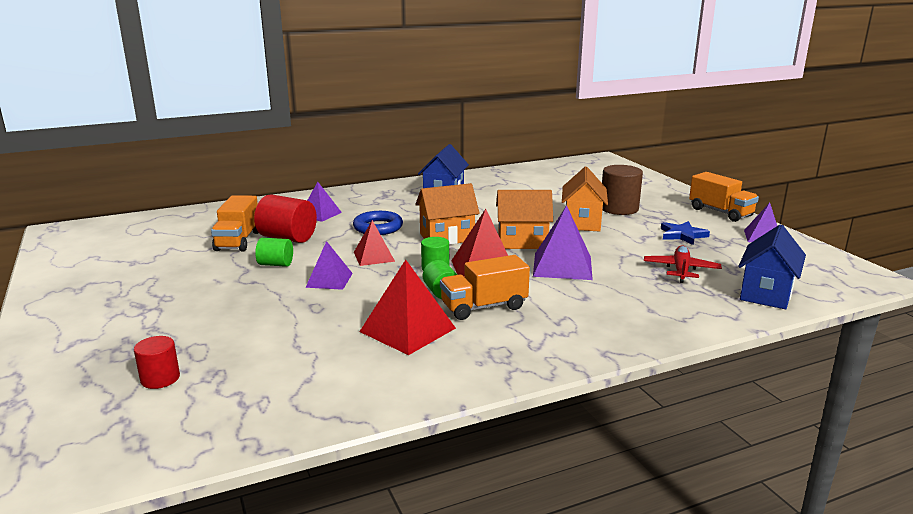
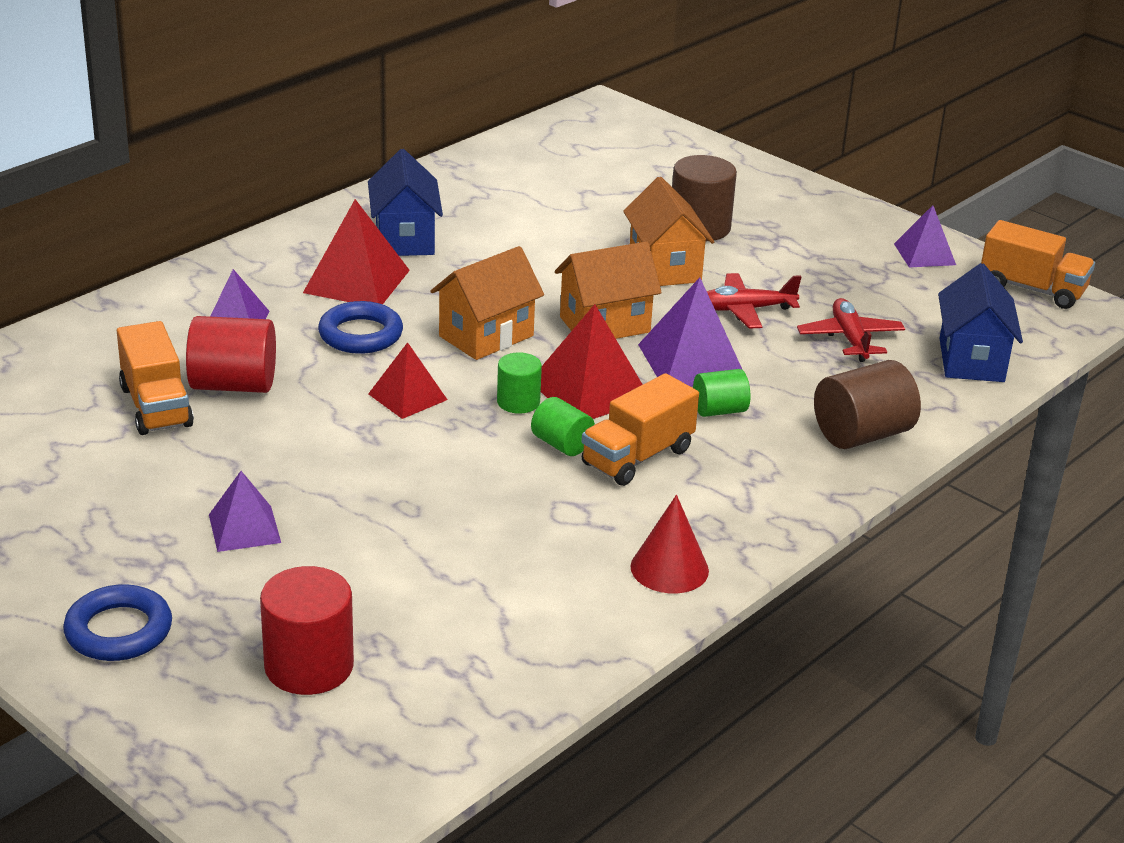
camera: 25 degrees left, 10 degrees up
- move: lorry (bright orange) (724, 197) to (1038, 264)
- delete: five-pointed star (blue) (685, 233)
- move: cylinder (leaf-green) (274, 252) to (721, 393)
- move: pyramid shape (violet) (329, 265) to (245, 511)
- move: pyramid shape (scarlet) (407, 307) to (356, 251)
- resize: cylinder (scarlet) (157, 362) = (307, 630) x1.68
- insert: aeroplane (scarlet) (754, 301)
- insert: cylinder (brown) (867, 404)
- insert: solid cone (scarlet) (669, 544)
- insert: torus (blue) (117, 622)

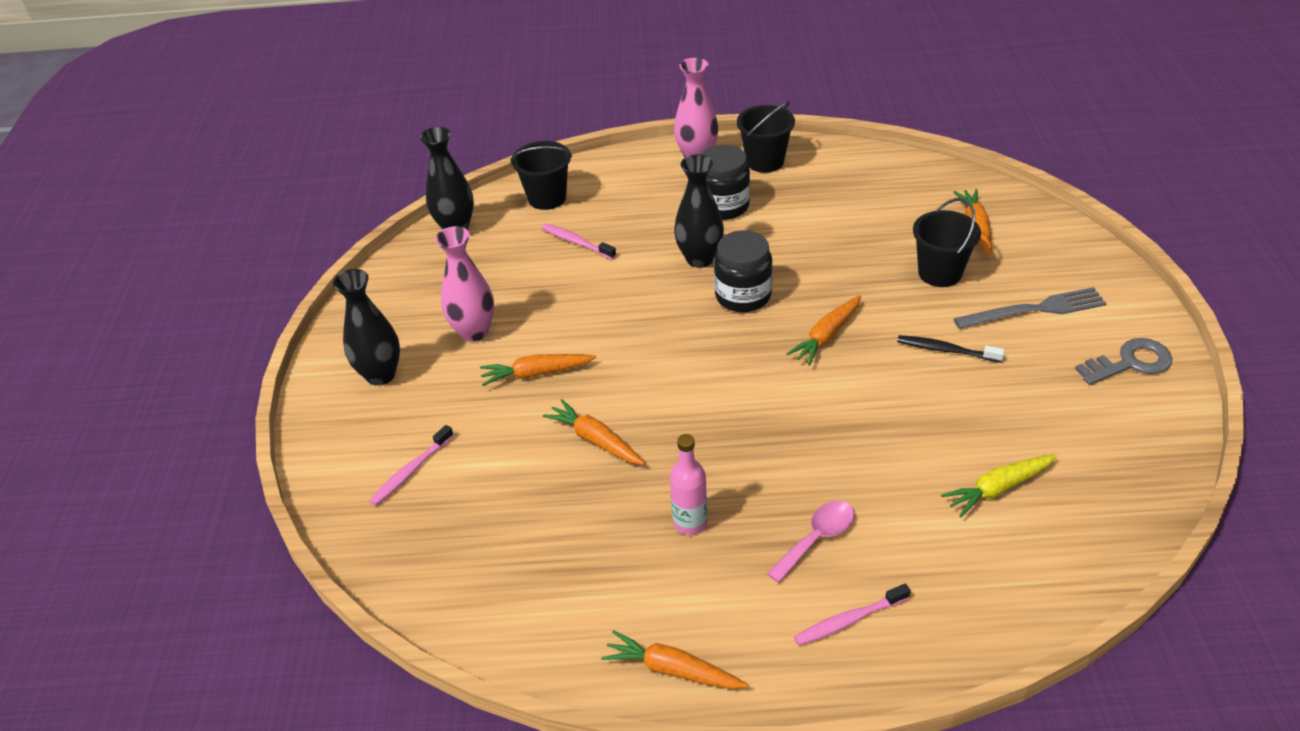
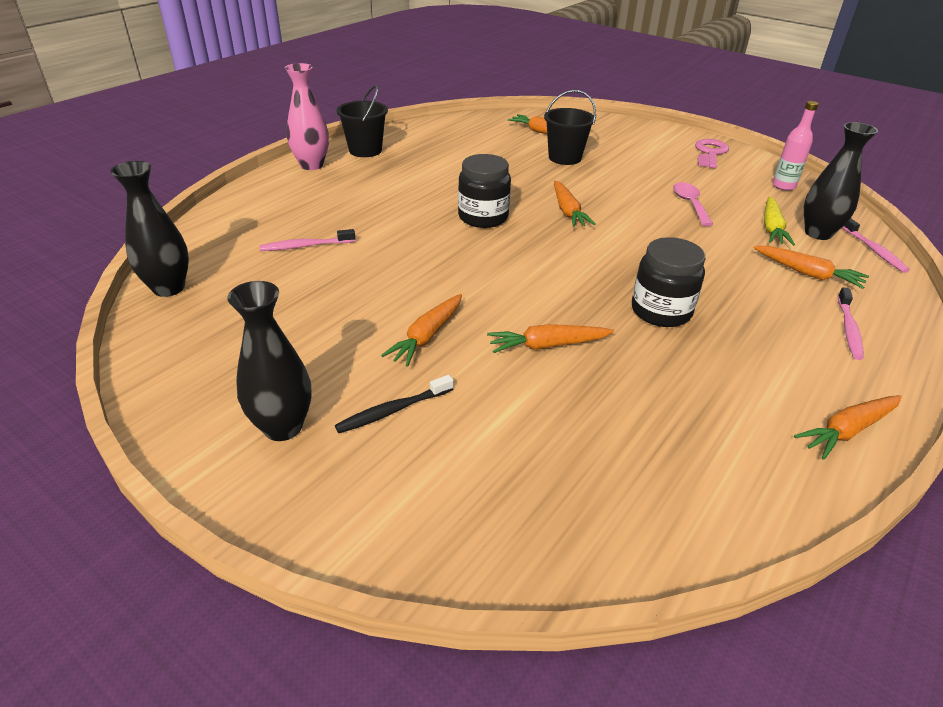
camera: 55 degrees left, 5 degrees down
- delete: pail (ebony) (541, 175)
- move: jar (ebony) (725, 182) to (668, 282)
- move: flower vase (ebony) (699, 211) to (841, 181)
- delete: flower vase (rosy) (464, 284)
- delete: fork (gray) (1030, 308)
- move: tooth brush (ebony) (951, 349) to (394, 404)
- recolor: door key (gray) (1124, 361) to door key (rosy) (712, 153)
- move: tooth brush (rosy) (411, 465) to (876, 245)
- move: flask (rosy) (689, 484) to (795, 146)
- move: tablespoon (rosy) (810, 542) to (693, 204)
- insert: toy carrot (bright orange) (811, 267)

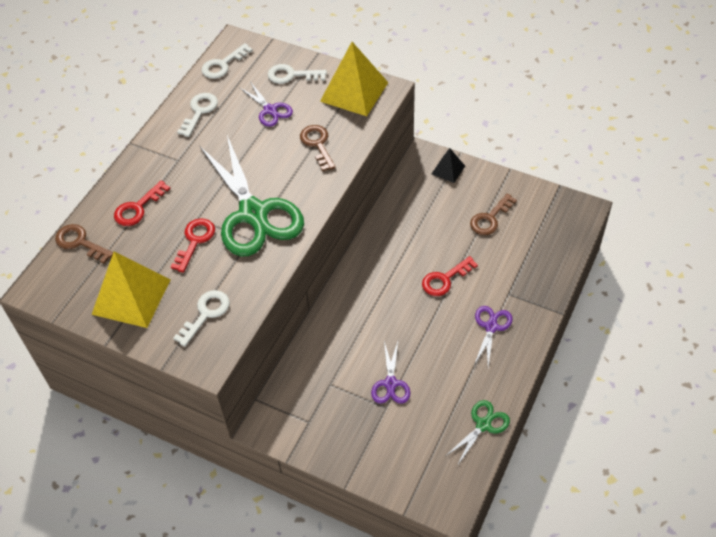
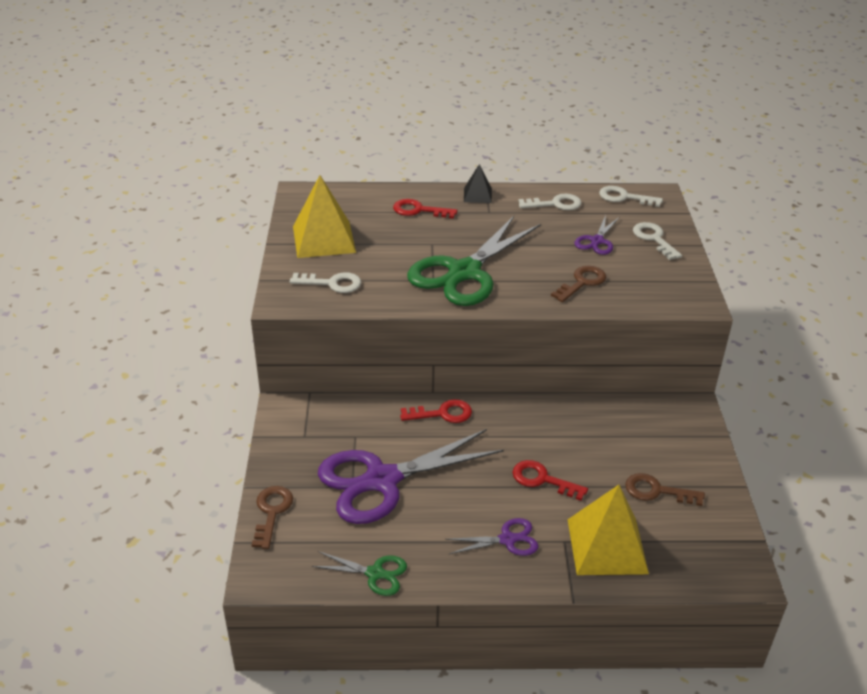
camera: 60 degrees right, 15 degrees down
- move: pyramid shape (yellow) (354, 79) to (608, 530)
- move: pyramid shape (ebony) (448, 165) to (478, 183)
- move: door key (scarlet) (193, 245) to (436, 411)
- move: door key (brown) (84, 244) to (272, 517)
- resize: shears (violet) (390, 372) = (411, 476) x2.18

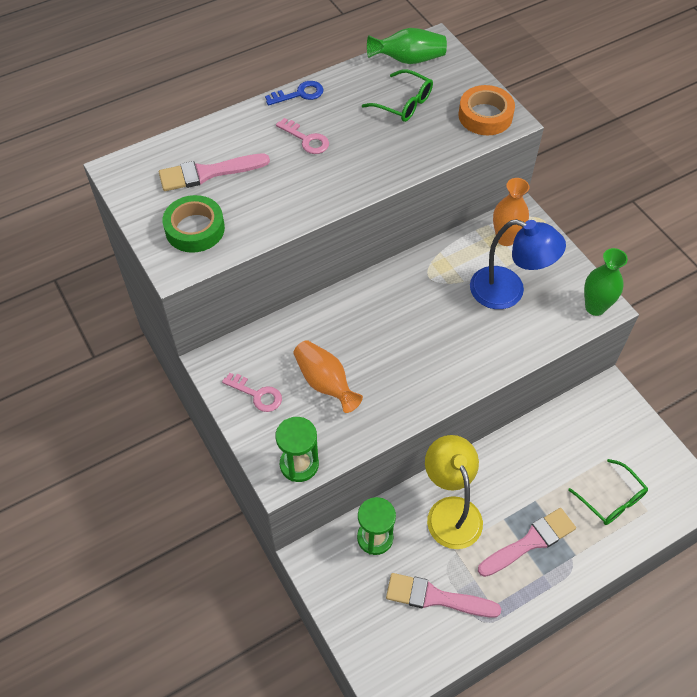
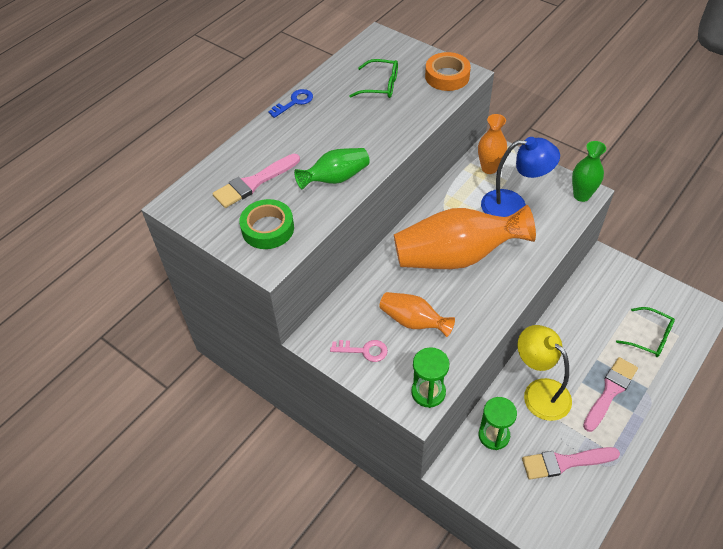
camera: 20 degrees left, 5 degrees down
- move: flower vase (leaf-green) (407, 46) to (332, 168)
- delete: door key (rosy) (302, 136)
- insert: flower vase (bright orange) (465, 237)

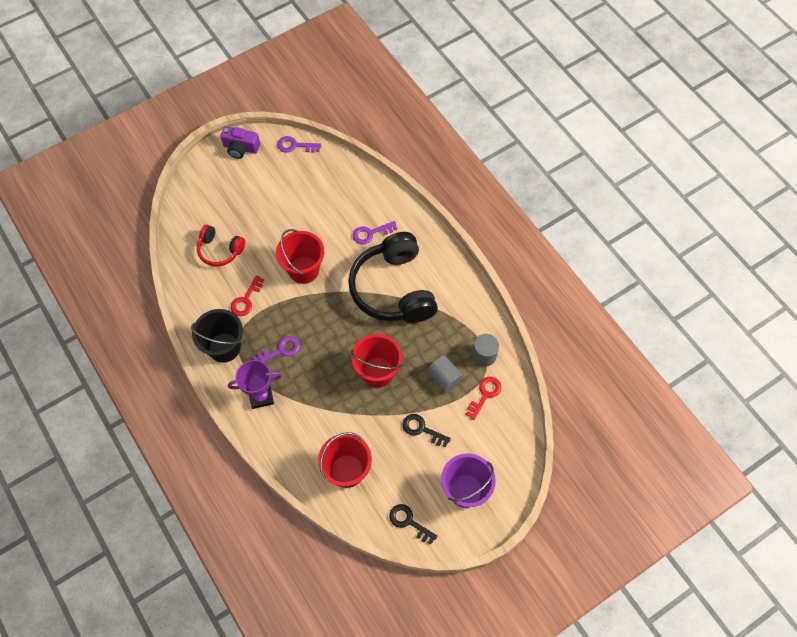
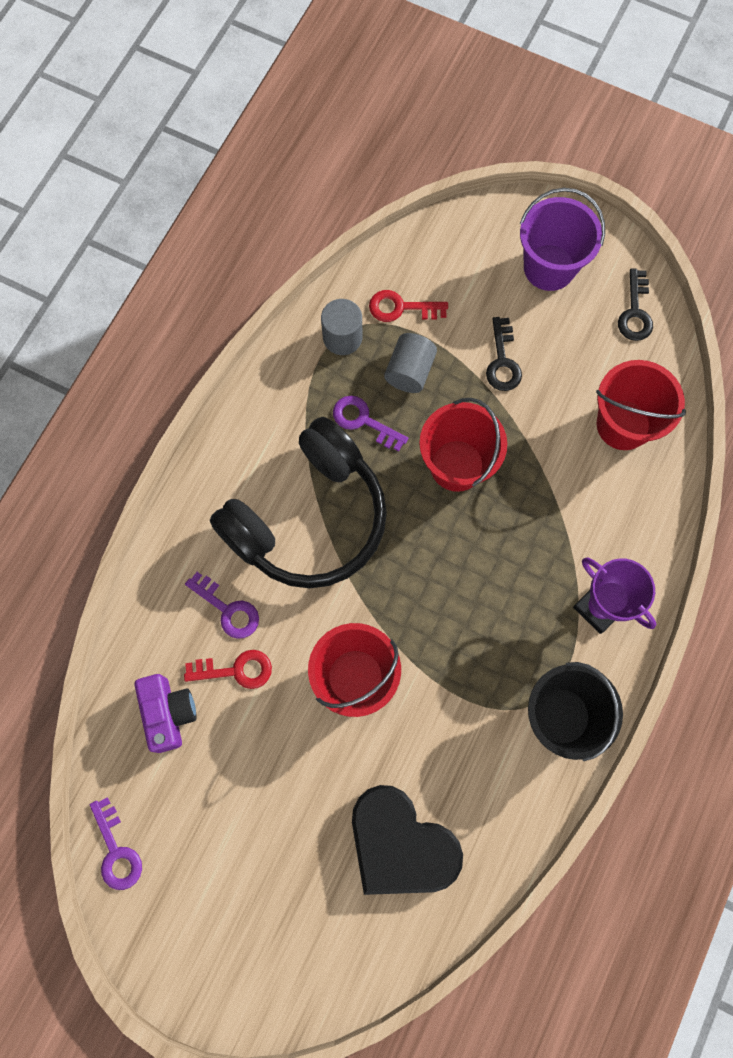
camera: 120 degrees left, 10 degrees up
- move: compact camera (violet) (240, 142) to (166, 713)
- replace: over-ear headphones (scarlet) (221, 245) to love heart (ebony) (407, 840)
- move: door key (scarlet) (247, 295) to (228, 669)
- move: door key (violet) (276, 349) to (370, 423)

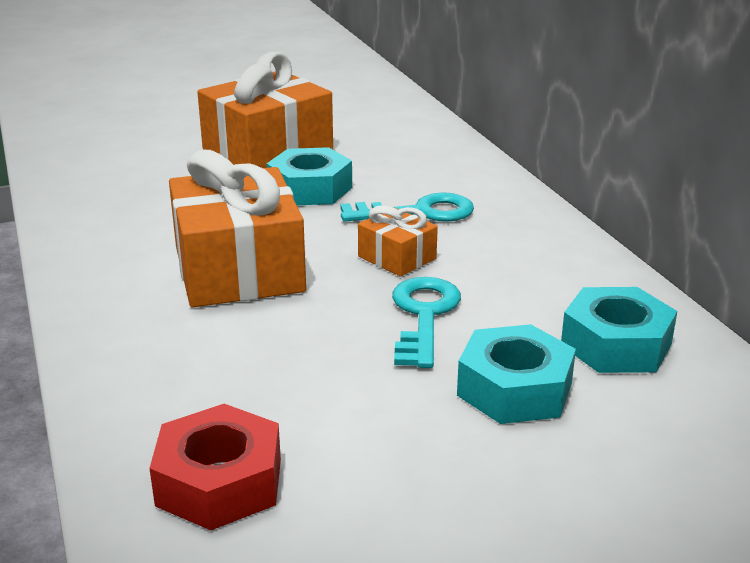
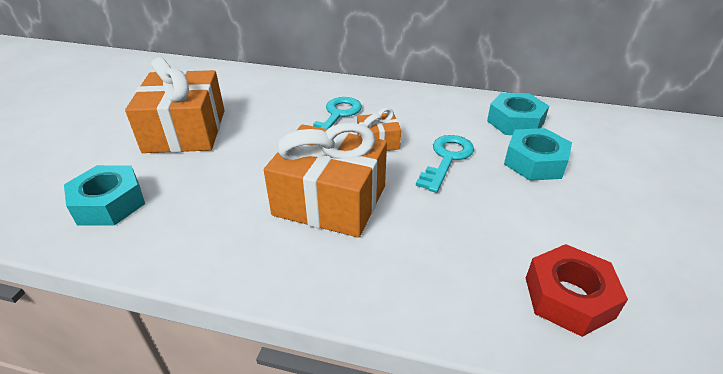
camera: 55 degrees left, 10 degrees up
- move: hexagon nut (turquoise) (309, 176) to (104, 195)
- rotate: door key (turquoise) (426, 322) = (445, 164) 75 degrees clockwise

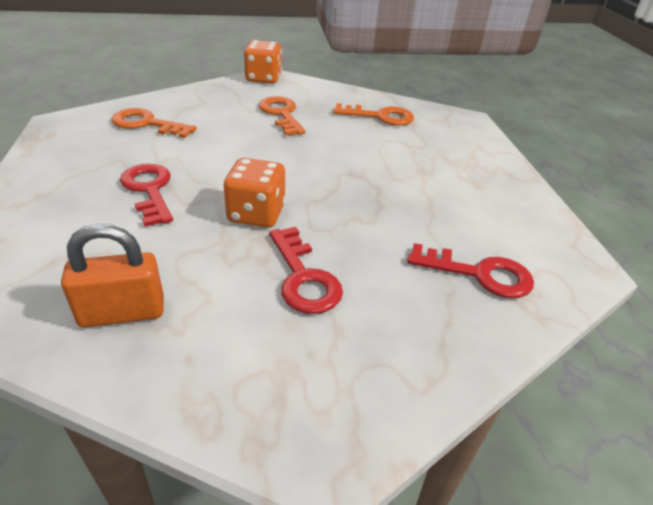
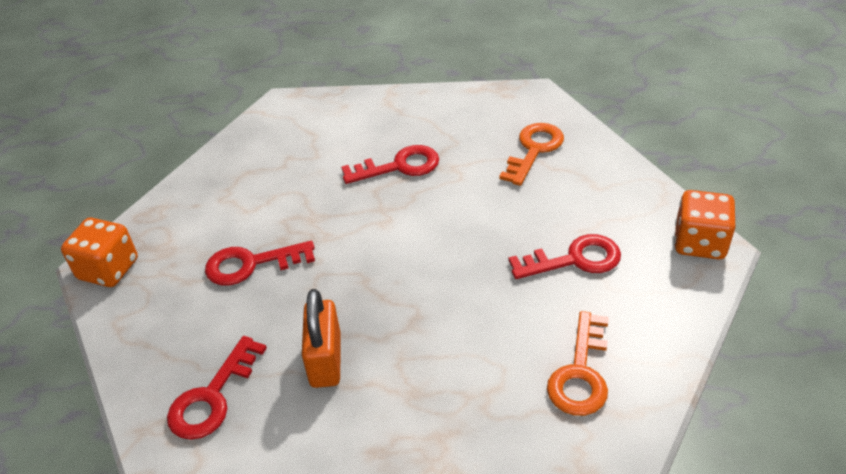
camera: 105 degrees right, 5 degrees up
- recolor: door key (bright orange) (282, 116) to door key (scarlet) (565, 256)
- move: game die (bright orange) (255, 193) to (99, 252)
- move: small lock (bright orange) (112, 275) to (321, 338)

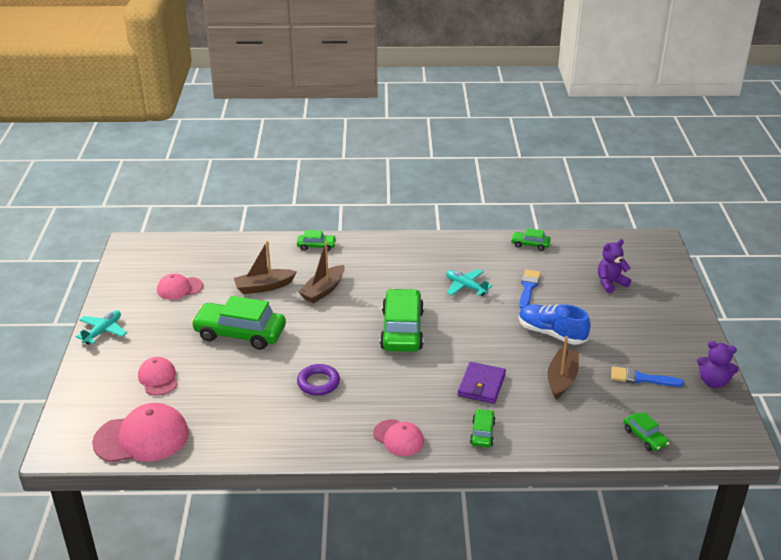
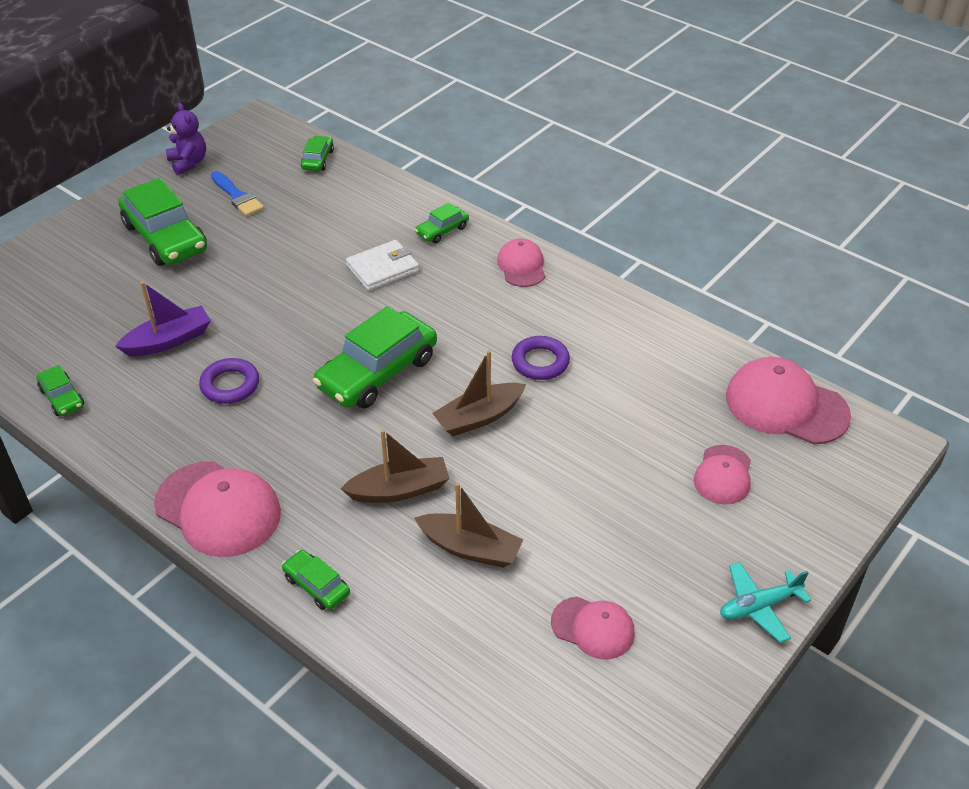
camera: 140 degrees left, 10 degrees up
- delete: teddy (violet) (614, 266)
- replace: aeroplane (turquoise) (469, 282) to torus (violet) (229, 381)
- replace: brush (blue) (530, 288) to boat (violet) (163, 318)
- move: toy car (leaf-green) (238, 323) to (162, 222)
- delete: shoe (blue) (555, 324)
- move: boat (brown) (563, 367) to (479, 393)
- recolor: card wallet (violet) (482, 383) to card wallet (snow-white) (382, 265)
- insert: peaked cap (rosy) (217, 509)

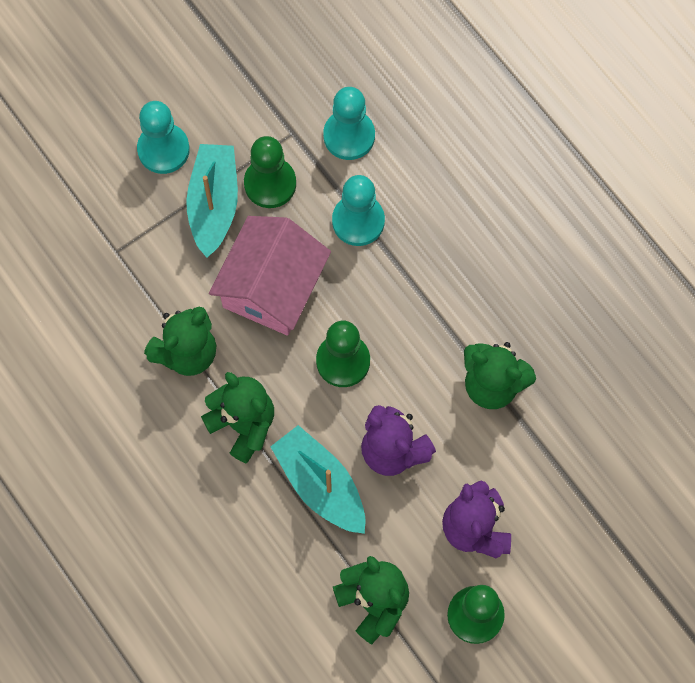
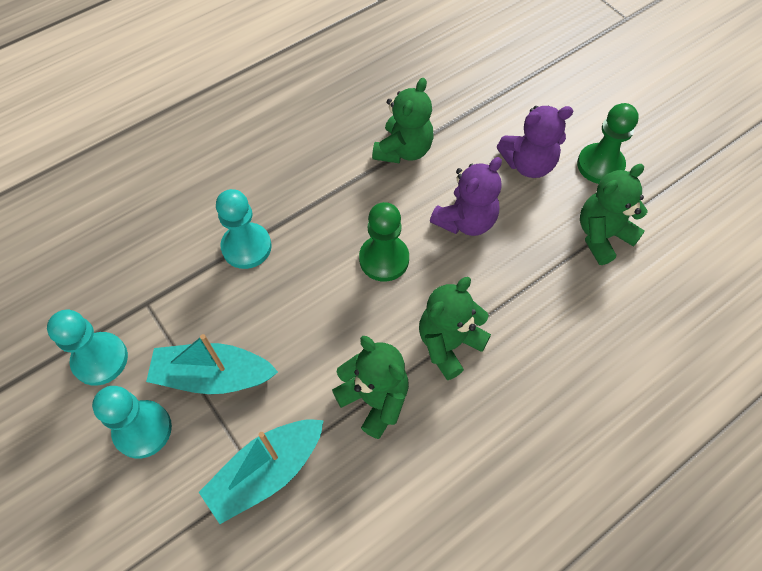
camera: 90 degrees left, 10 degrees down
- move: pawn (turquoise) (349, 123) to (87, 348)
- delete: pawn (leaf-green) (270, 172)
- delete: house (rosy) (270, 275)
- move: boat (turquoise) (317, 479) to (261, 471)

